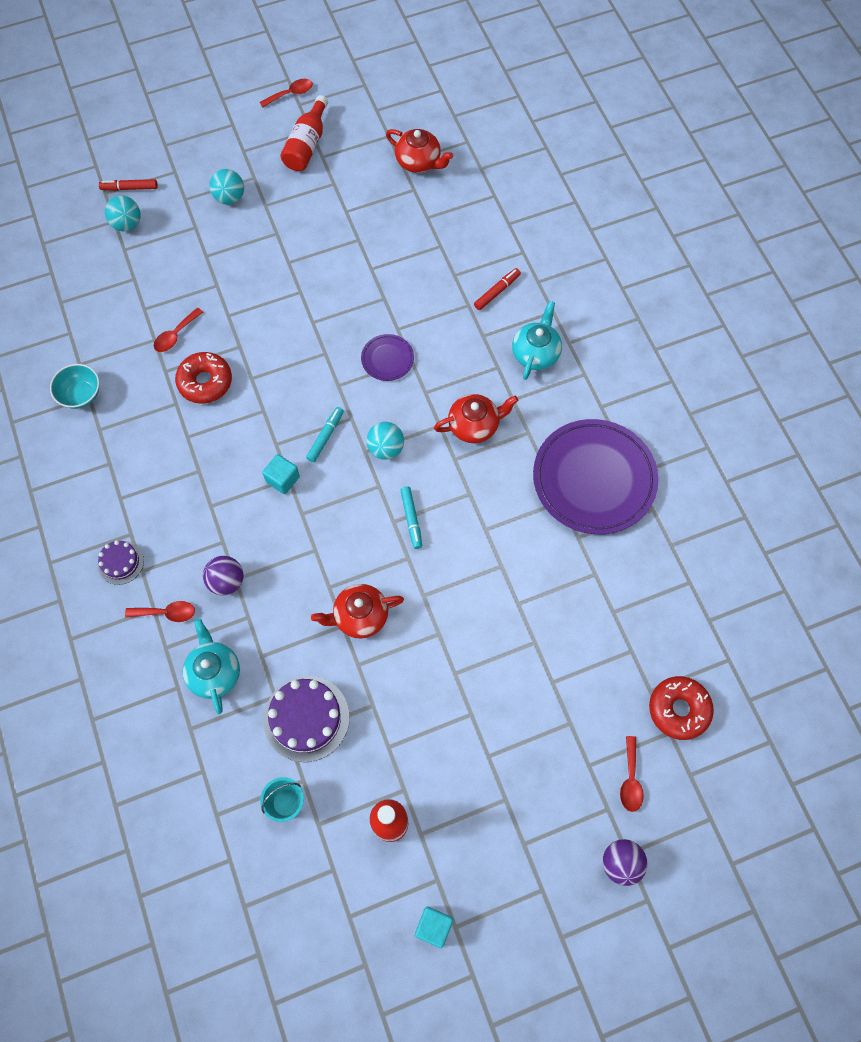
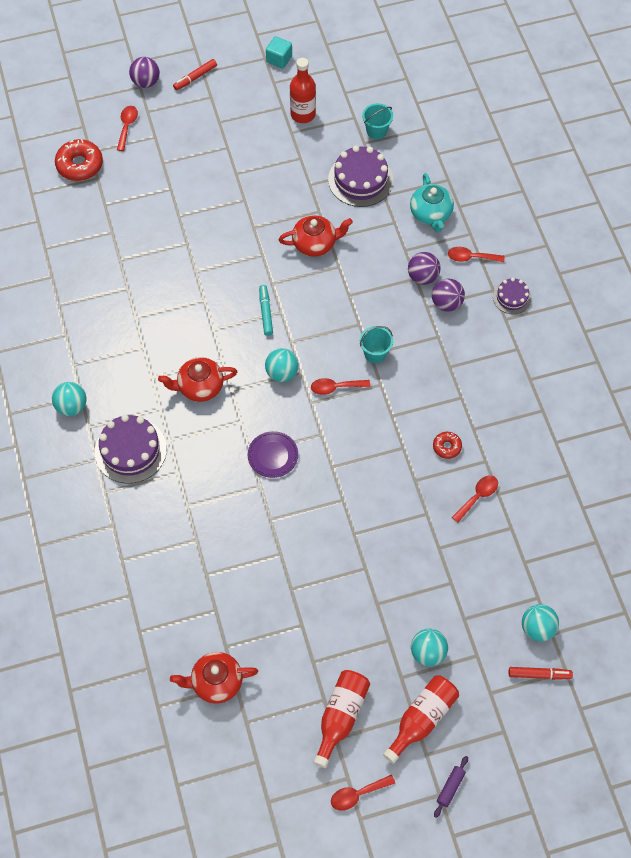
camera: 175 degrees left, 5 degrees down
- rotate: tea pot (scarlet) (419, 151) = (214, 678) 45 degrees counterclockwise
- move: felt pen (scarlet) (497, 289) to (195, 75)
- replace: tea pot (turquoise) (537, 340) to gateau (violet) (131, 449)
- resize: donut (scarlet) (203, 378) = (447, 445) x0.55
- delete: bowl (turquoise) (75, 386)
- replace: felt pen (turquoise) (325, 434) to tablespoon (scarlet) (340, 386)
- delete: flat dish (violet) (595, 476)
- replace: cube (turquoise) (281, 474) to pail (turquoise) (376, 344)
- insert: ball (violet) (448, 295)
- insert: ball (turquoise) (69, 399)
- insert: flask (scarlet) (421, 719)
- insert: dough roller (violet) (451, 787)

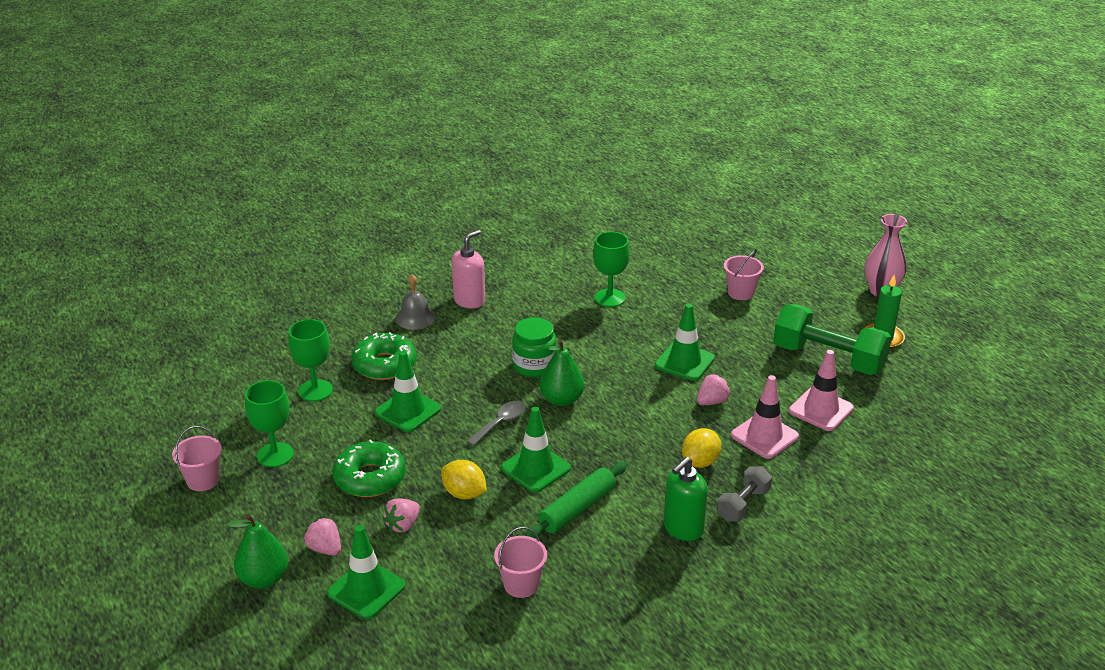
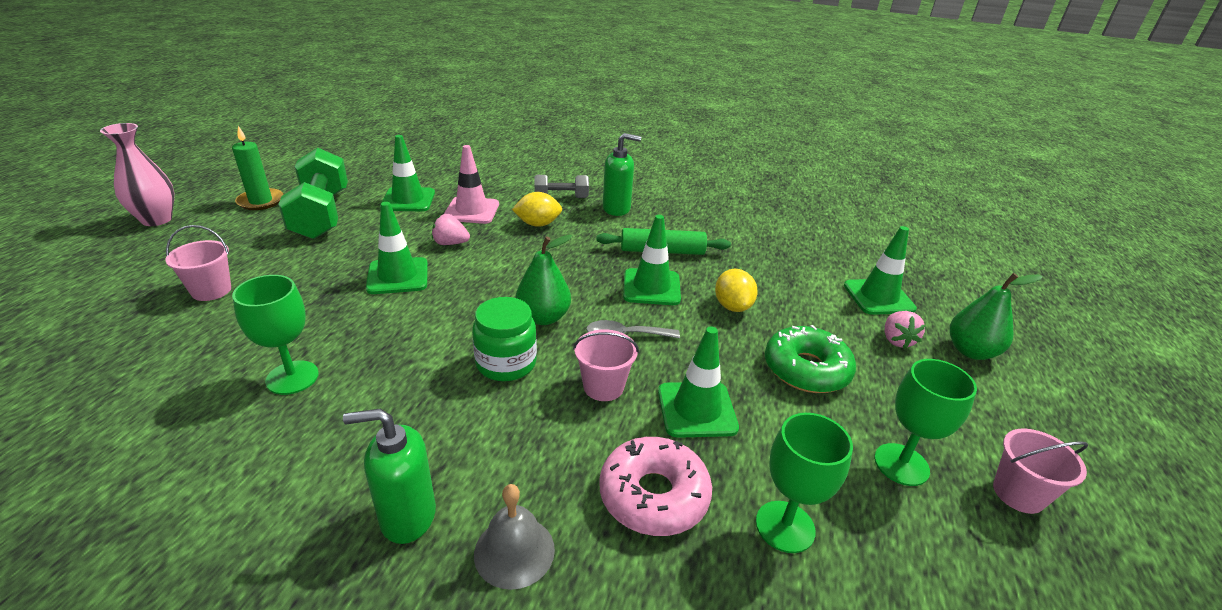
camera: 135 degrees left, 0 degrees up
- recolor: soap dispenser (rosy) (468, 268) to soap dispenser (leaf-green) (389, 476)
- recolor: donut (leaf-green) (384, 356) to donut (rosy) (655, 486)
- recolor: traffic cone (rosy) (821, 390) to traffic cone (leaf-green) (407, 173)
- delete: berry (rosy) (401, 516)
- move: pail (rosy) (520, 562) to (606, 365)

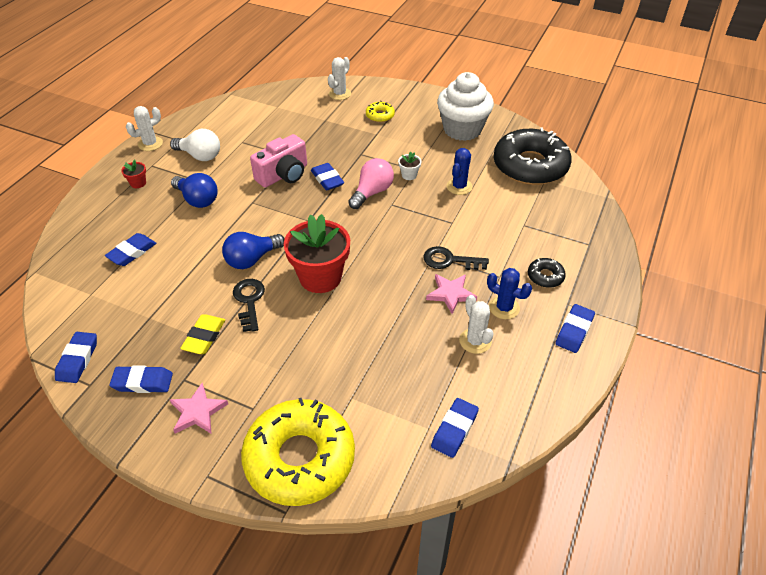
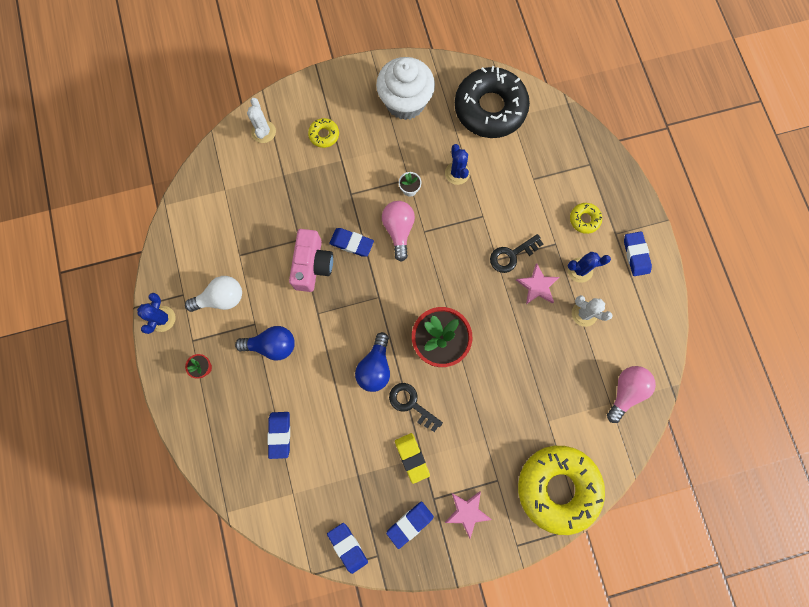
camera: 40 degrees left, 30 degrees up
- recolor: prickly plant (snow-white) (144, 128) to prickly plant (blue) (156, 313)
- recolor: donut (ebony) (547, 273) to donut (yellow) (586, 218)
- replace: pencil eraser (blue) (455, 428) to light bulb (rosy) (631, 394)

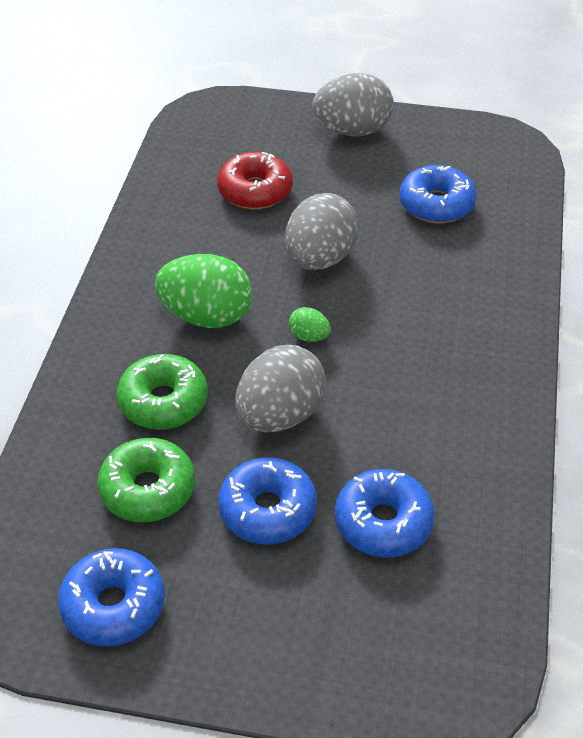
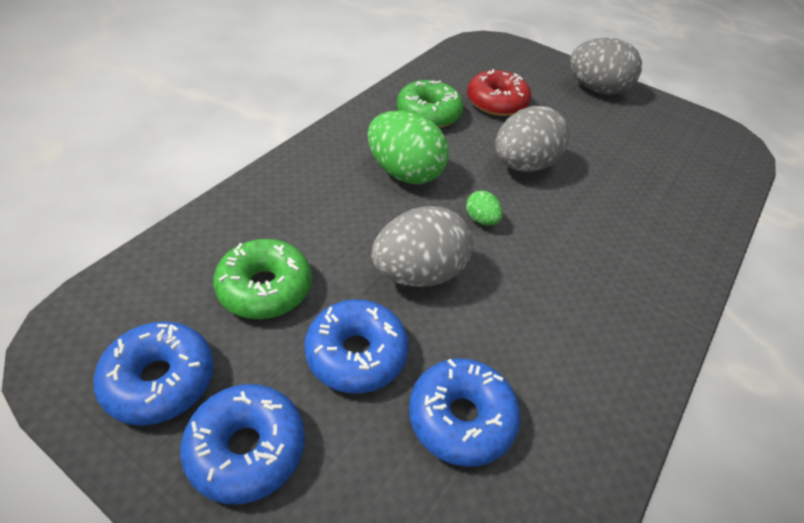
camera: 20 degrees right, 0 degrees up
- move: donut (blue) (438, 194) to (242, 444)
- move: donut (leaf-green) (162, 392) to (430, 104)

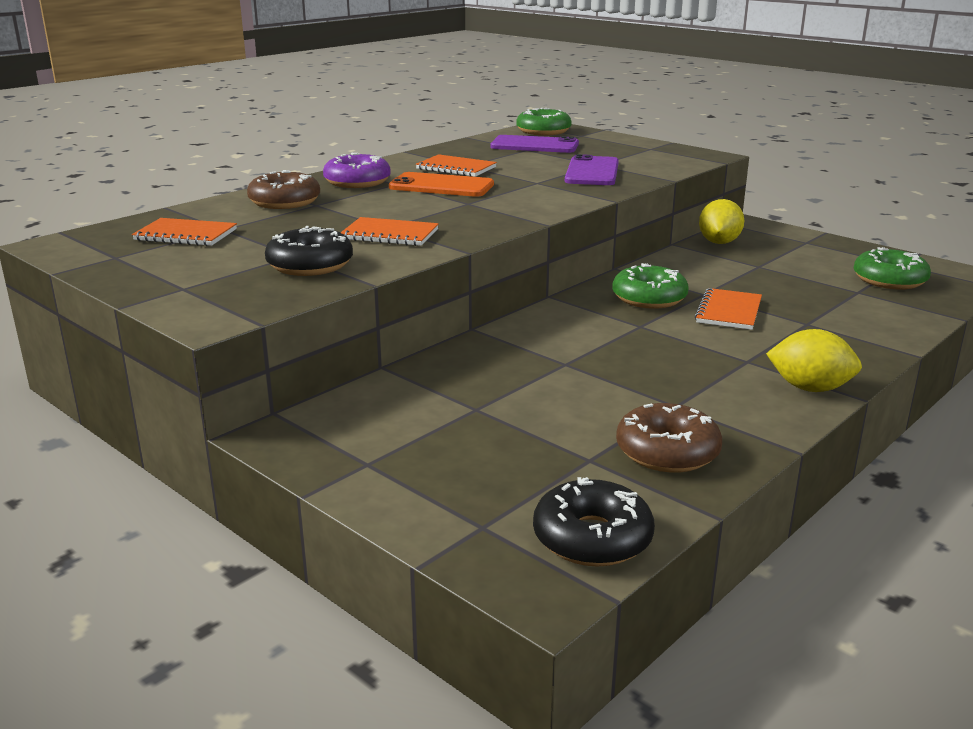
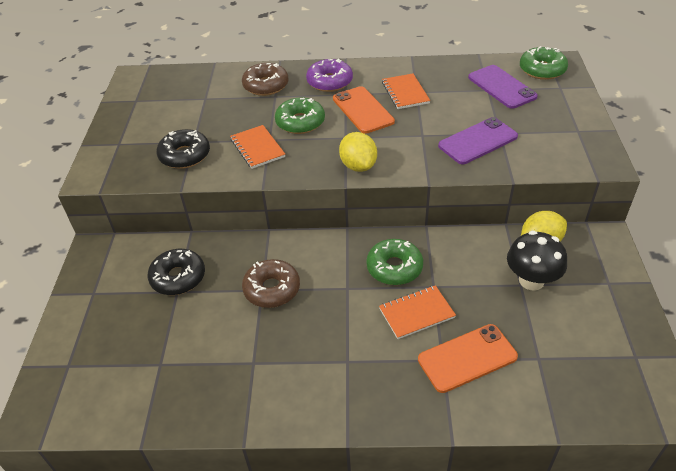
camera: 50 degrees right, 20 degrees up
- delete: notebook (bright orange) (184, 232)
- move: donut (leaf-green) (892, 268) to (300, 115)
- move: citrus fruit (yellow) (814, 360) to (358, 152)
- move: donut (brown) (669, 438) to (271, 283)
- move: donut (ebony) (594, 522) to (176, 272)
- insert: fungus (ebony) (537, 260)
- insert: mobile phone (bright orange) (468, 358)

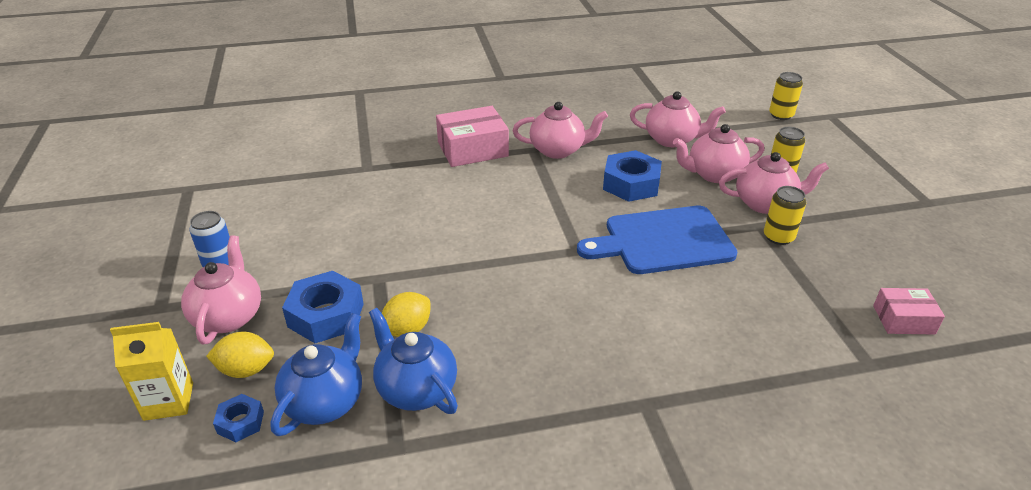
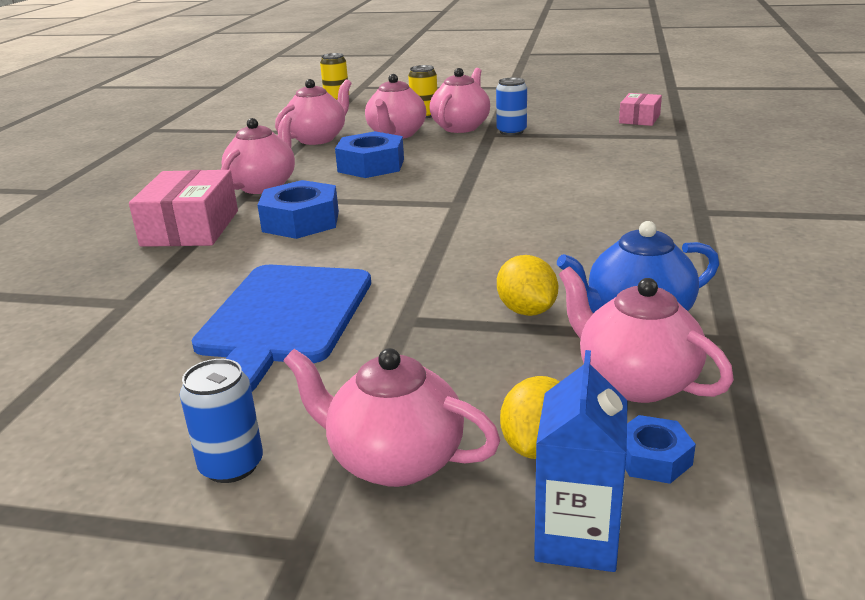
camera: 65 degrees left, 10 degrees down
- recolor: tin (yellow) (785, 215) to tin (blue) (511, 106)
- move: bread board (blue) (657, 240) to (281, 328)
- move: hexagon nut (blue) (323, 307) to (298, 209)
- recolor: tea pot (blue) (316, 374) to tea pot (rosy) (646, 335)
- recolor: carton (yellow) (151, 371) to carton (blue) (581, 461)

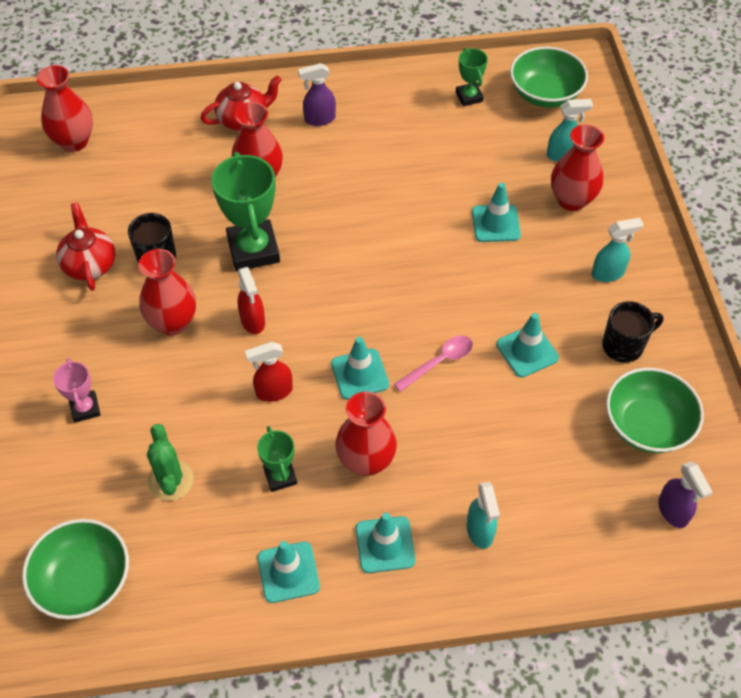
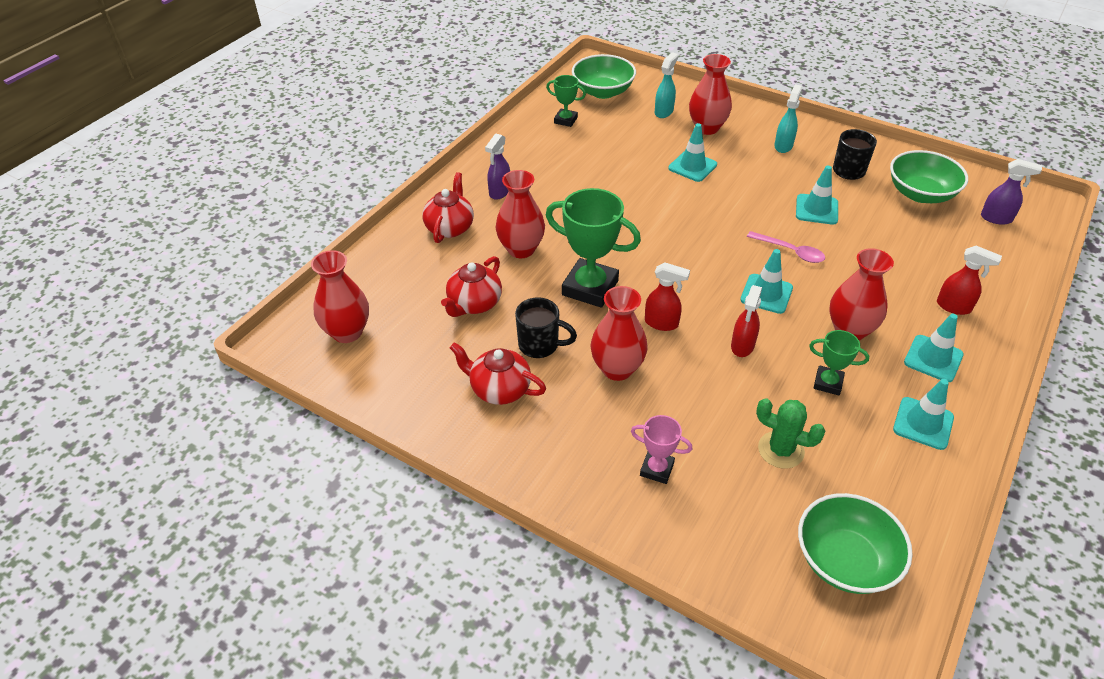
camera: 50 degrees left, 10 degrees down
- rotate: tablespoon (rosy) (433, 364) = (786, 247) 120 degrees clockwise
- recolor: spray bottle (turquoise) (483, 515) to spray bottle (scarlet) (969, 280)
- insert: tea pot (scarlet) (471, 286)

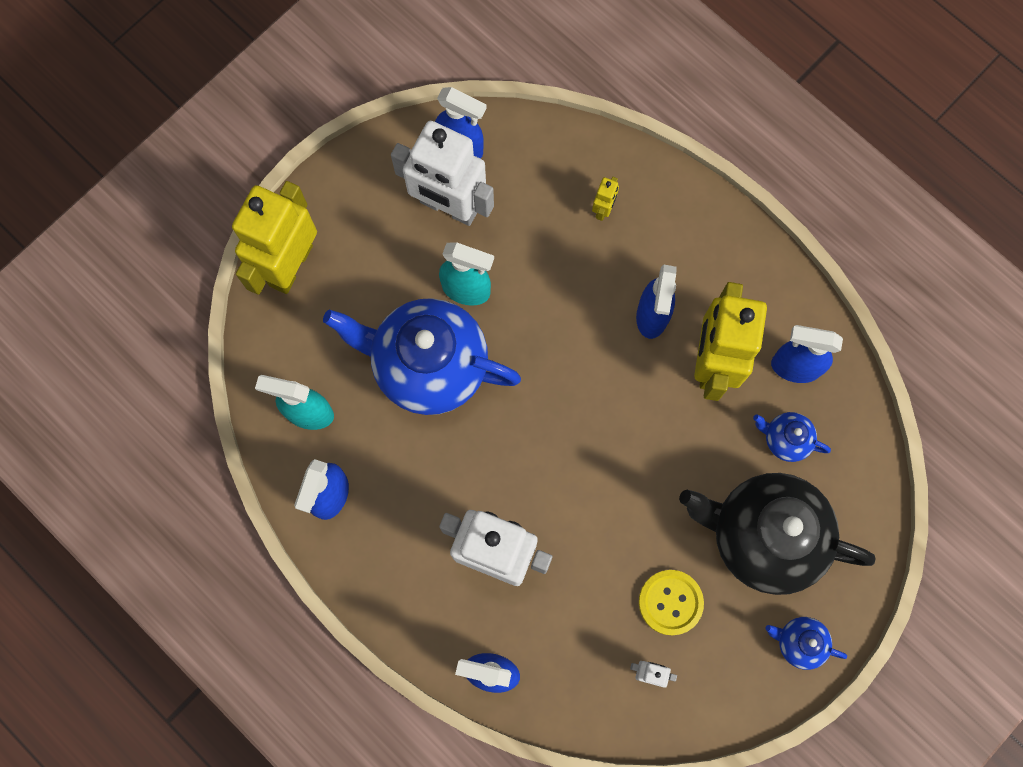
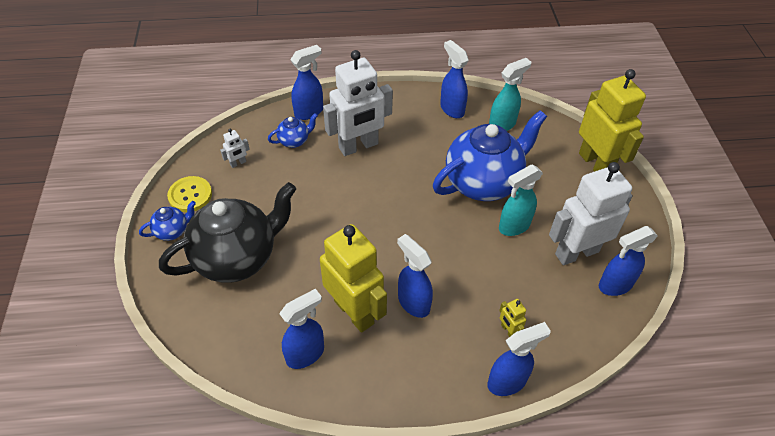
camera: 130 degrees right, 25 degrees down
- move: tea pot (blue) (792, 437) to (293, 130)
- move: sewing button (yellow) (671, 602) to (189, 194)
- insert: spray bottle (blue) (519, 359)

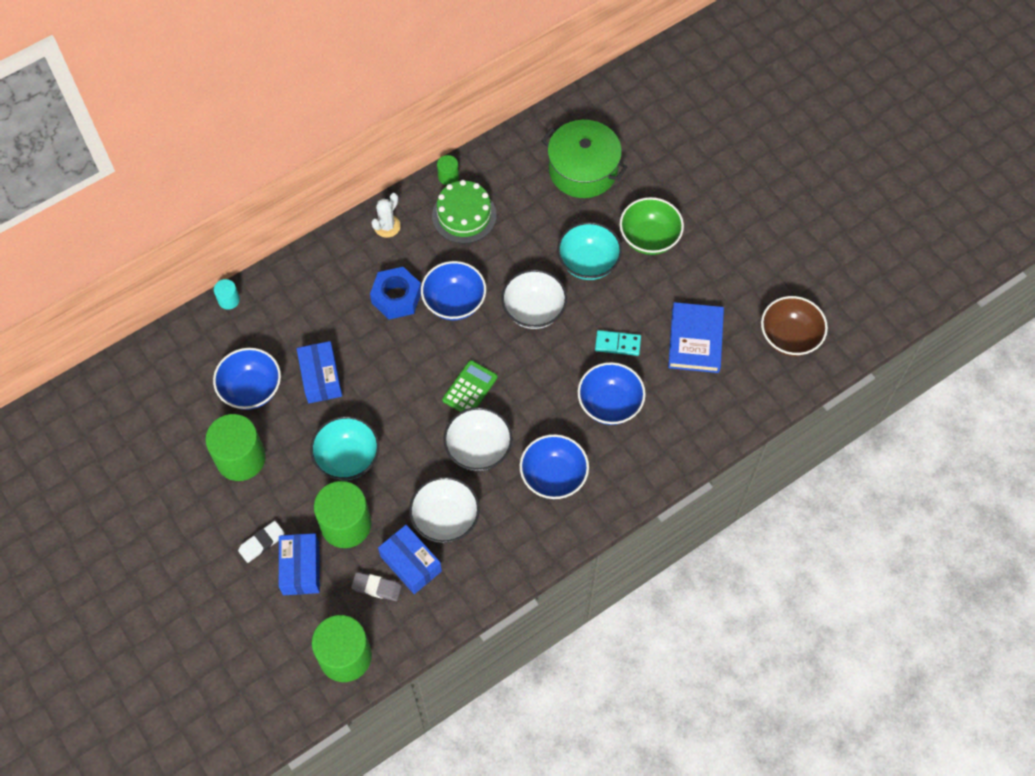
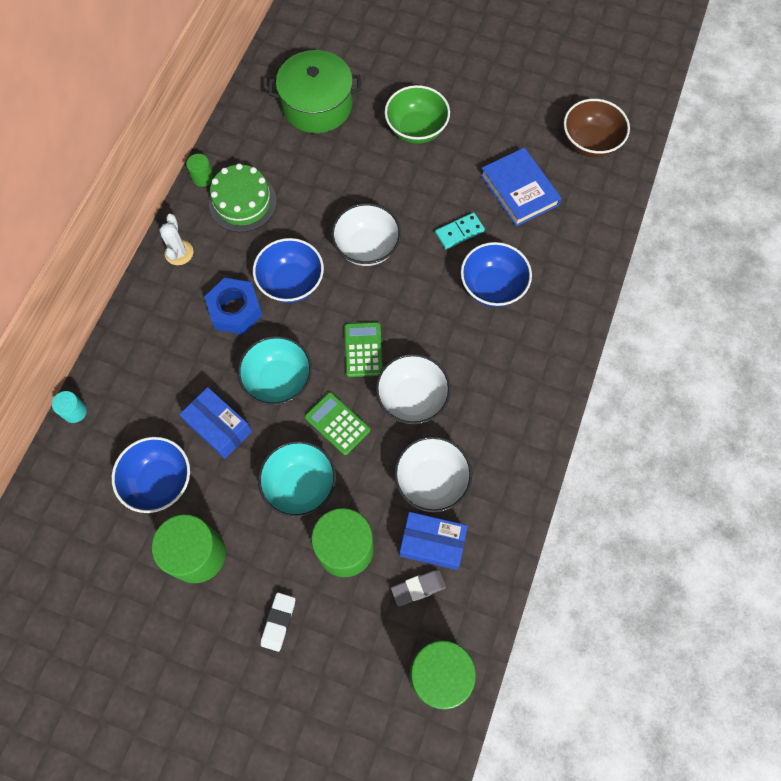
camera: 35 degrees left, 5 degrees up
- move: bowl (turquoise) (589, 251) to (275, 370)
- delete: bowl (blue) (554, 466)
- delete: parcel (blue) (299, 564)
- insert: calculator (leaf-green) (337, 423)

